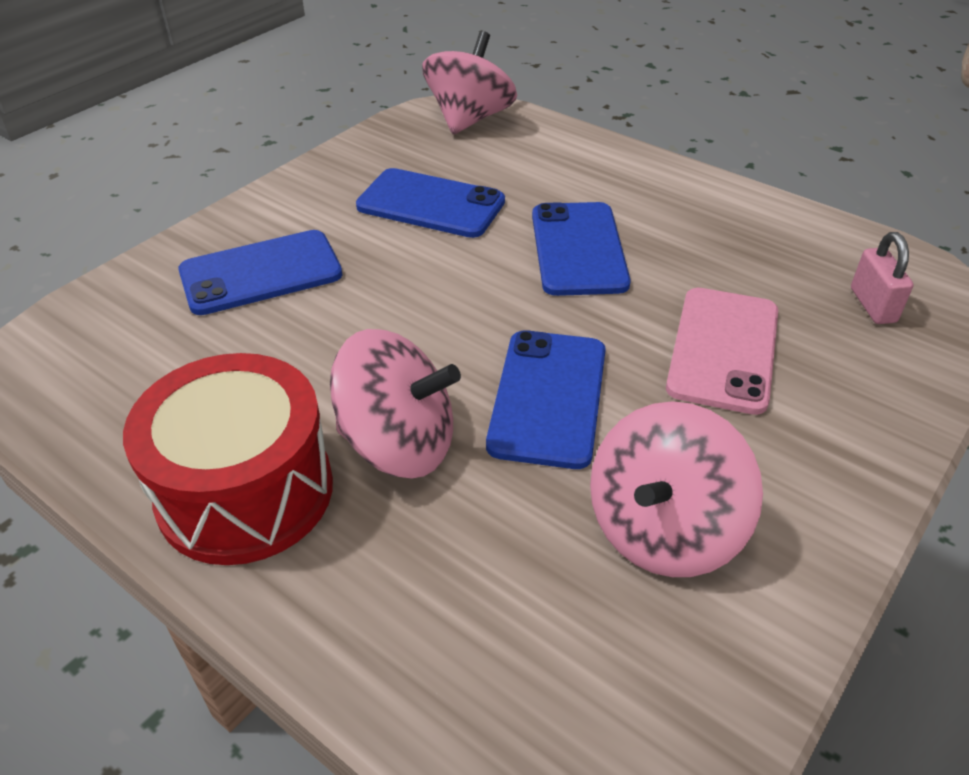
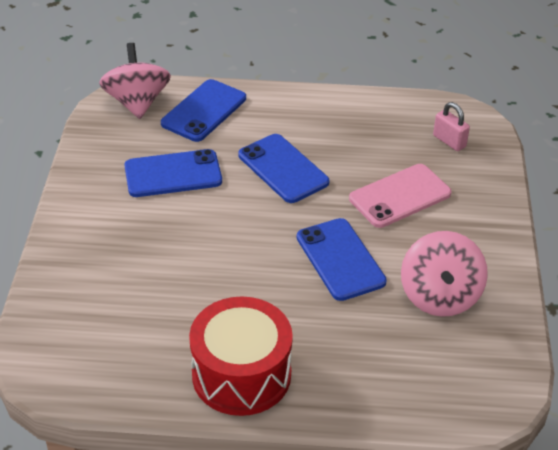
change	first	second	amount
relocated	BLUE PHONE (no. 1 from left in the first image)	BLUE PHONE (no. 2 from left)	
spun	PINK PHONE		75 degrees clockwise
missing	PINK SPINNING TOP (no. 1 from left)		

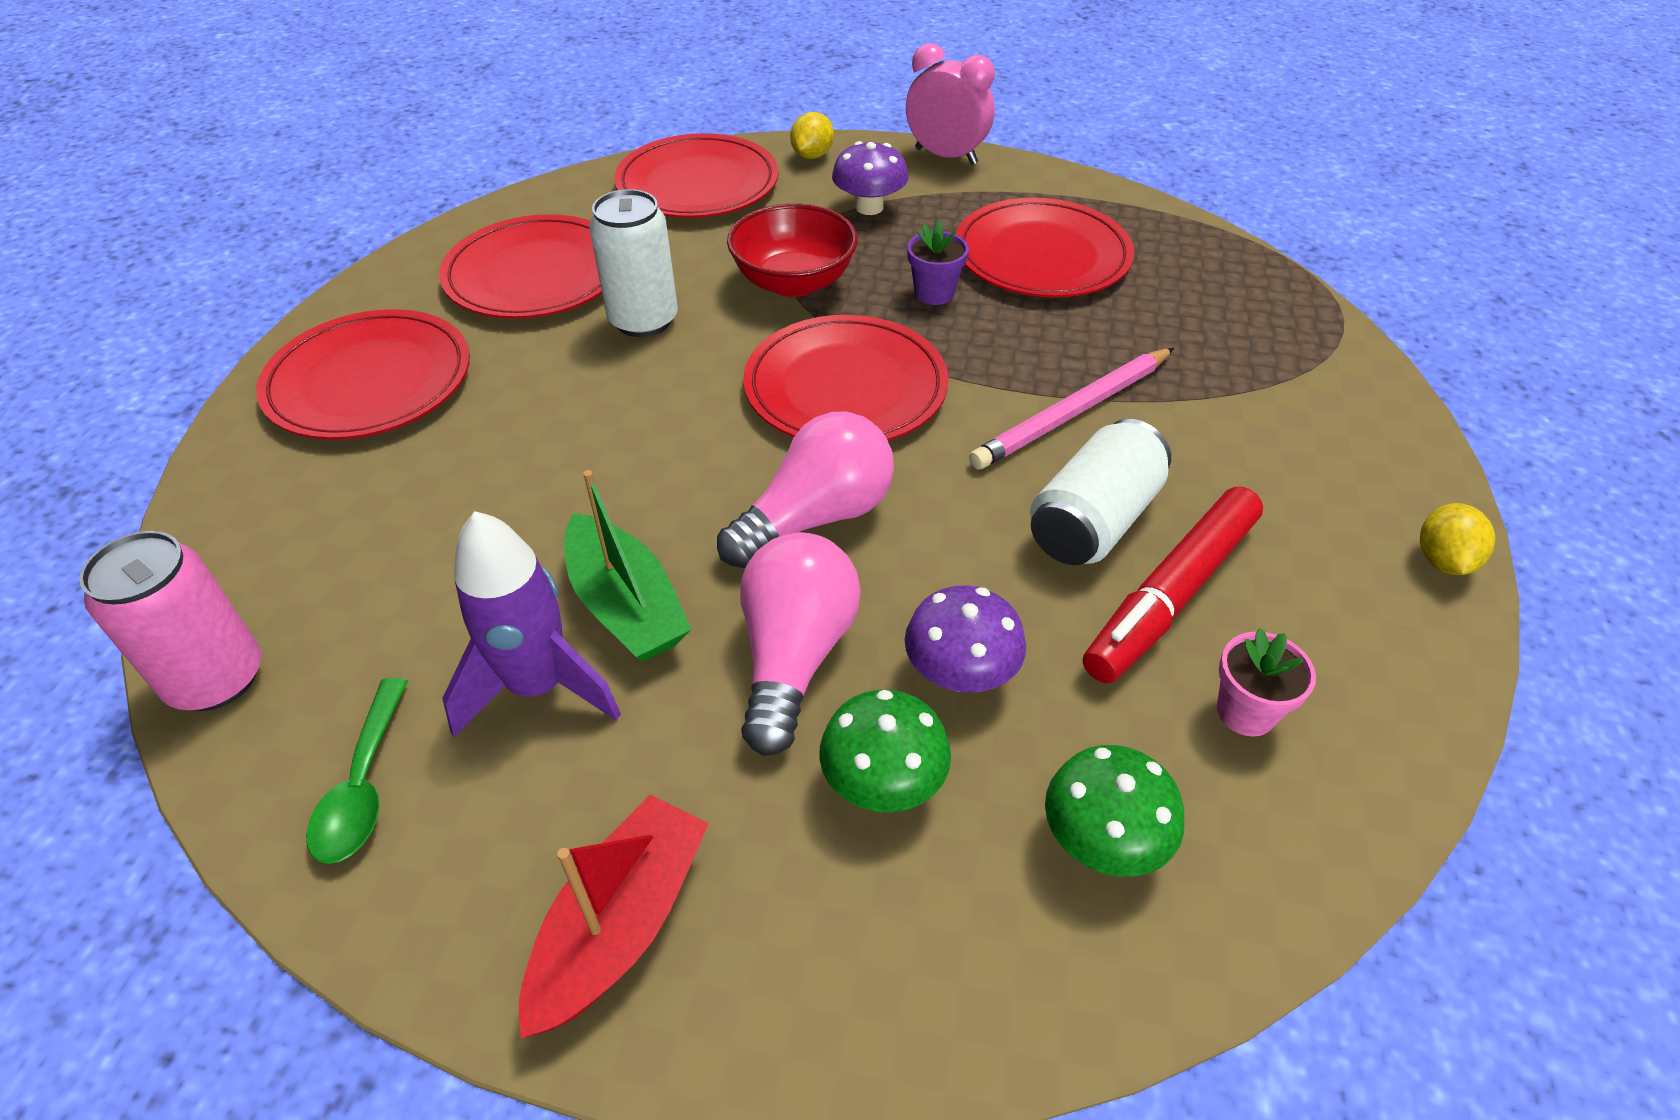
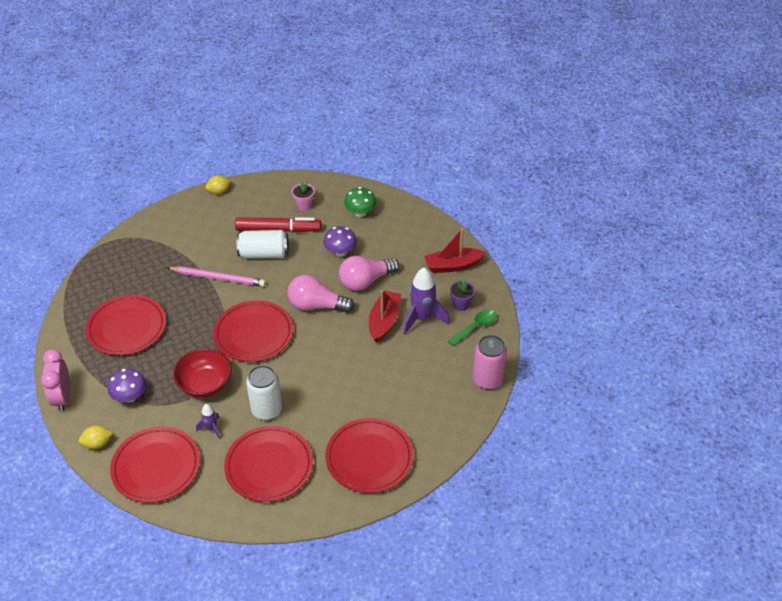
change	first	second	amount
relocated	VIOLET POTTED PLANT		
colour	LEAF-GREEN SAILBOAT	SCARLET SAILBOAT (no. 1 from left)	
missing	LEAF-GREEN TOADSTOOL (no. 1 from left)		
appeared		VIOLET ROCKET (no. 1 from left)	

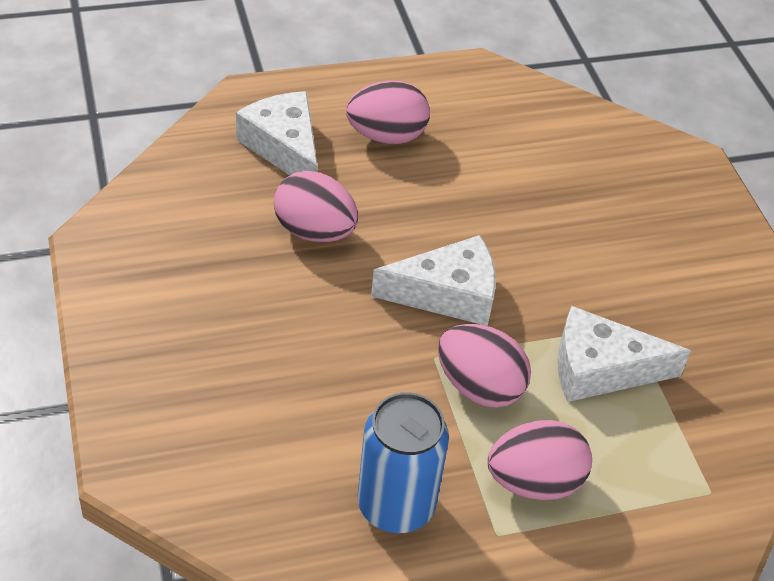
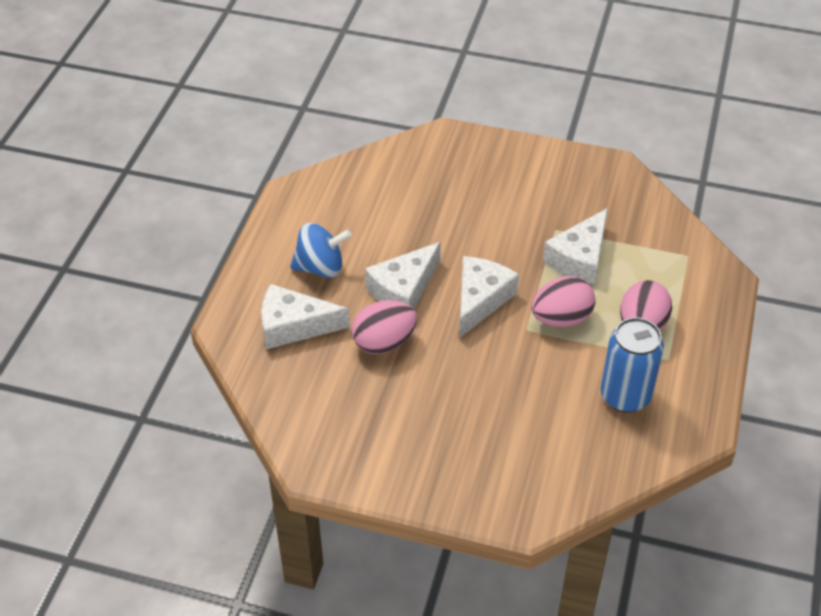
change	first	second	amount
exchanged	PINK EGG (no. 2 from left)	BLUE SPINNING TOP	
appeared		SNOW-WHITE CHEESE WEDGE (no. 2 from left)	

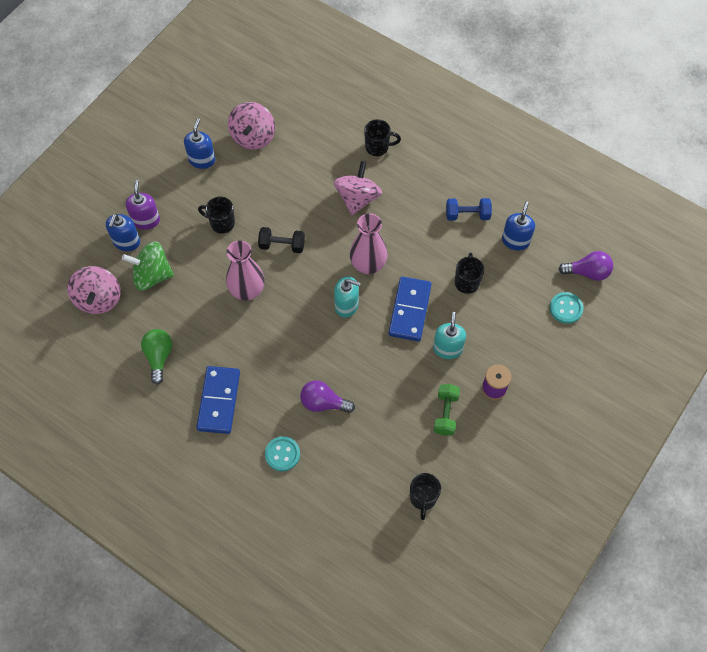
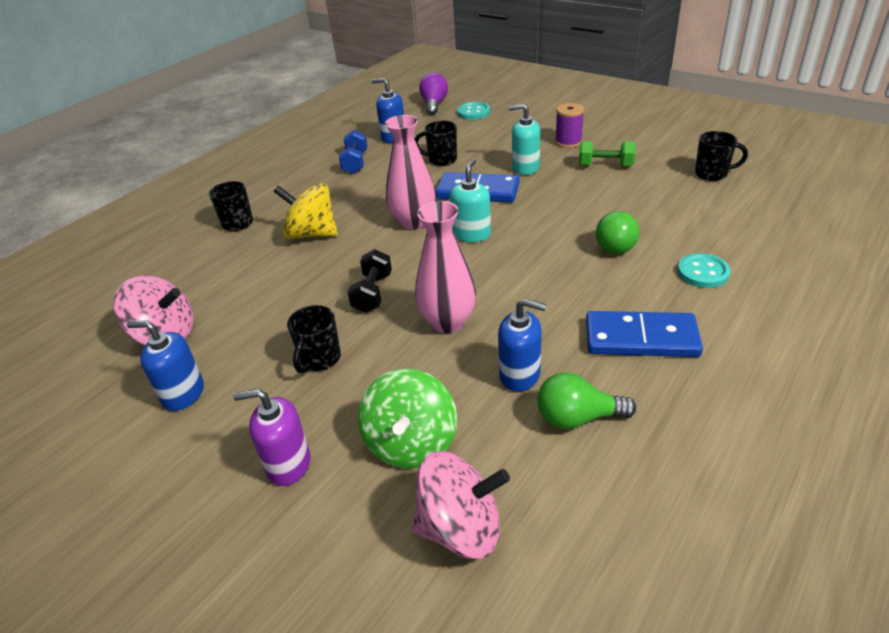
change	first	second	amount
colour	PINK SPINNING TOP (no. 3 from left)	GOLDEN SPINNING TOP	
relocated	BLUE PUMP BOTTLE (no. 1 from left in the first image)	BLUE PUMP BOTTLE (no. 3 from left)	
colour	VIOLET BULB (no. 1 from left)	LEAF-GREEN BULB (no. 2 from left)	

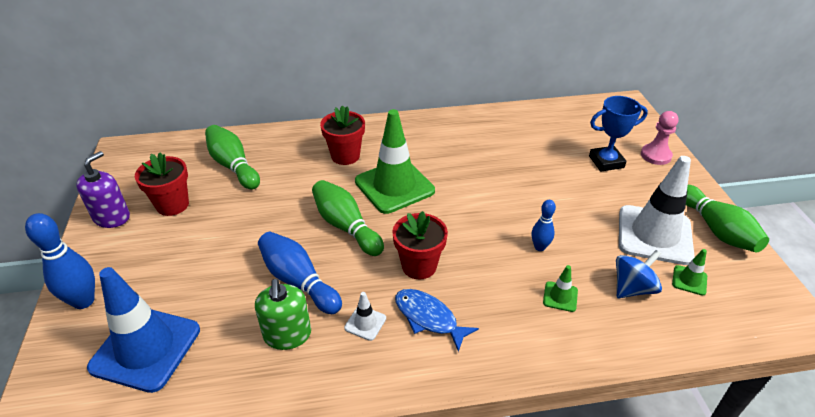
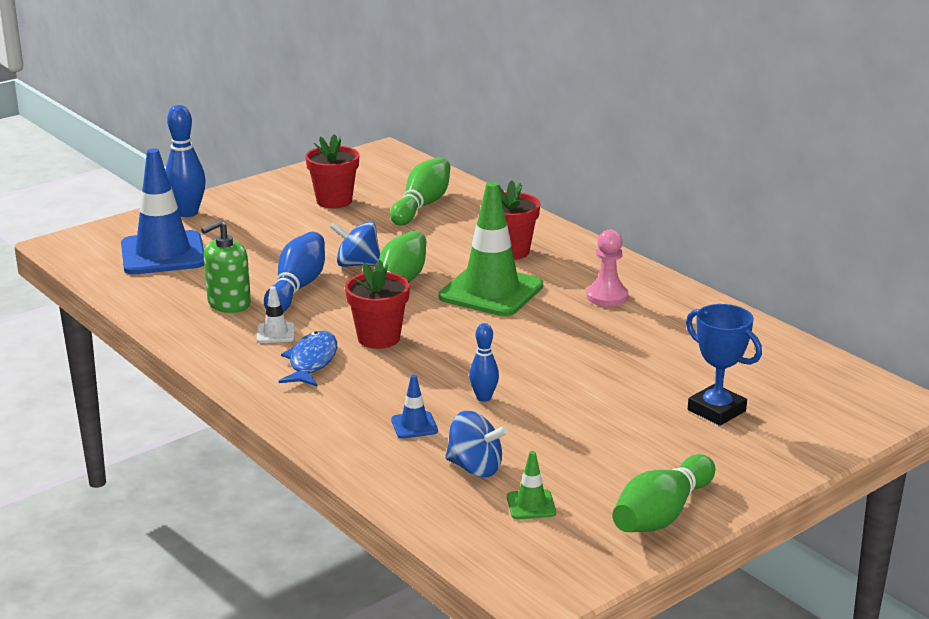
change	first	second	amount
relocated	PINK CHESS PAWN		
missing	VIOLET PUMP BOTTLE		
missing	SNOW-WHITE SAFETY CONE (no. 2 from left)		
colour	LEAF-GREEN SAFETY CONE (no. 2 from left)	BLUE SAFETY CONE (no. 2 from left)	
appeared		BLUE SPINNING TOP (no. 1 from left)	

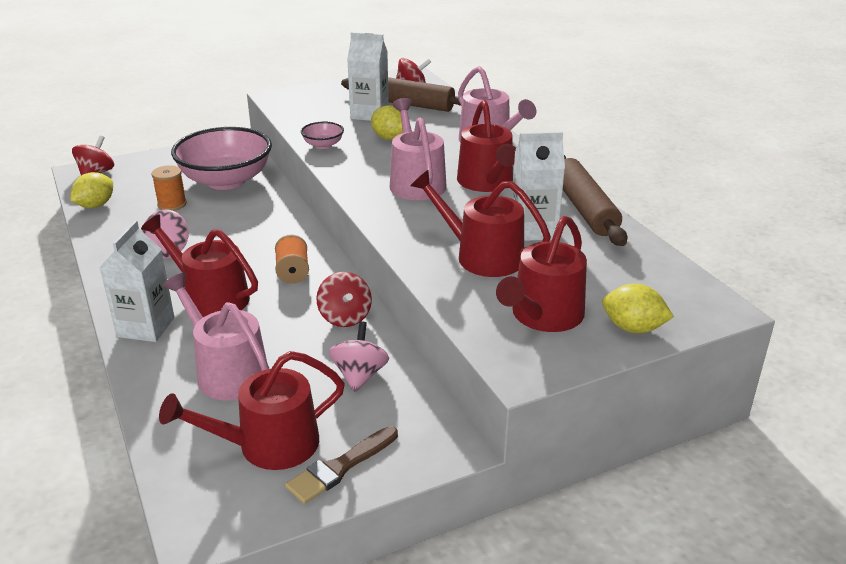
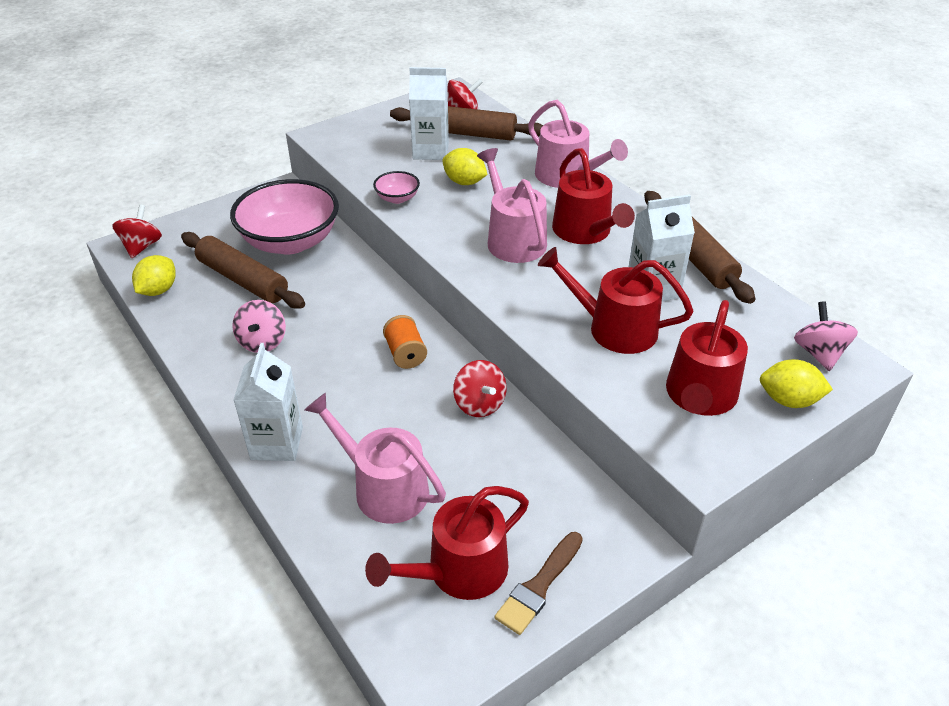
change	first	second	amount
exchanged	ORANGE BOBBIN (no. 1 from left)	DARK BROWN PASTRY ROLLER (no. 1 from left)	
missing	SCARLET WATERING POT (no. 1 from left)		
relocated	PINK SPINNING TOP (no. 2 from left)		

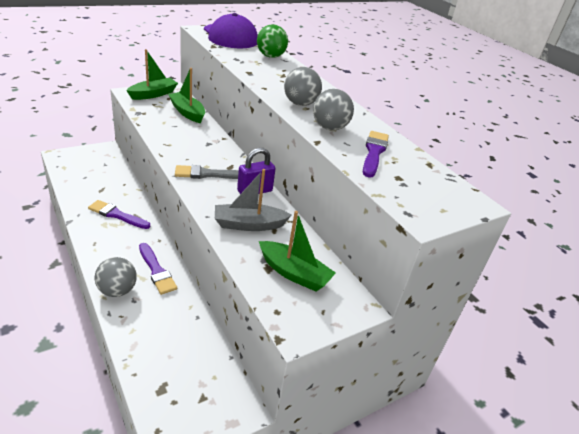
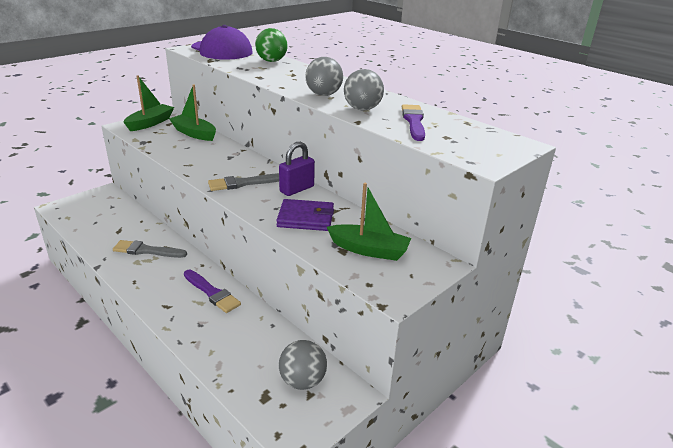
change	first	second	amount
exchanged	GREY SAILBOAT	VIOLET BILLFOLD	
colour	VIOLET PAINT BRUSH (no. 1 from left)	GREY PAINT BRUSH (no. 1 from left)	
relocated	GREY BALL (no. 1 from left)		

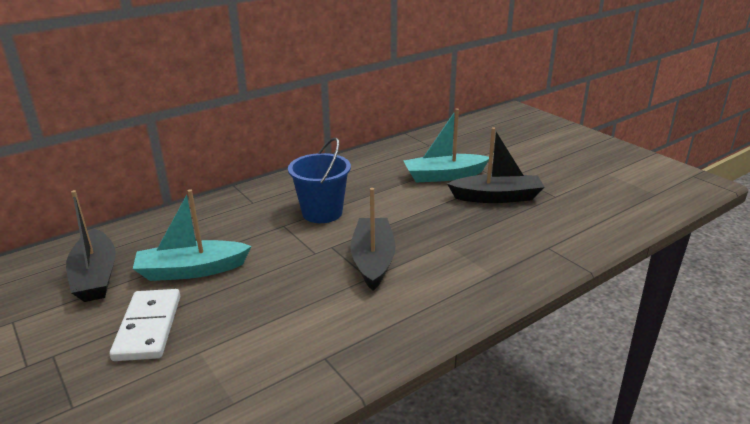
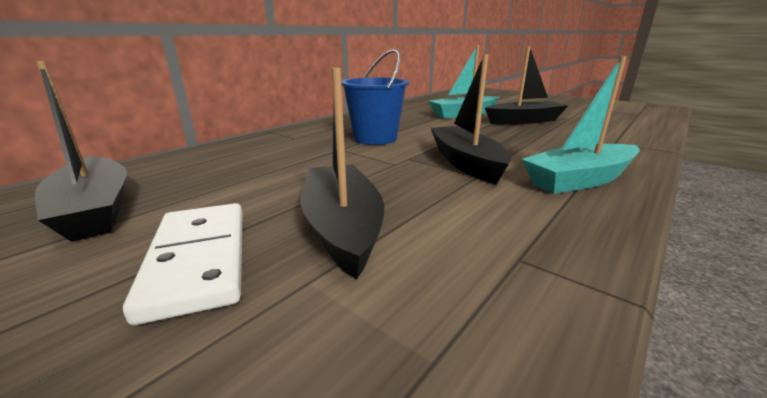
change	first	second	amount
relocated	TURQUOISE SAILBOAT (no. 1 from left in the first image)	TURQUOISE SAILBOAT (no. 2 from left)	
appeared		EBONY SAILBOAT (no. 2 from left)	

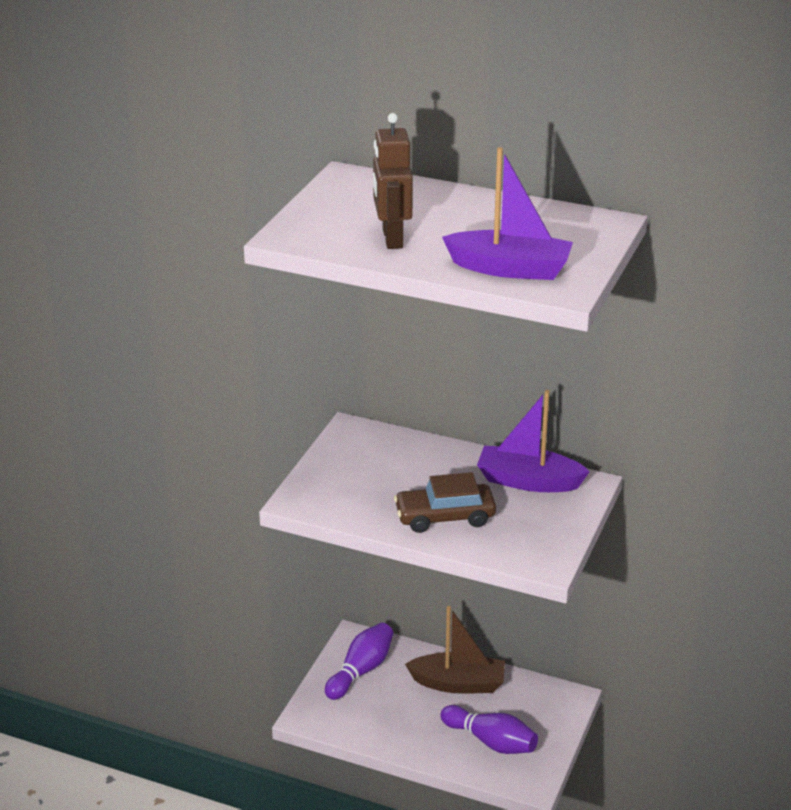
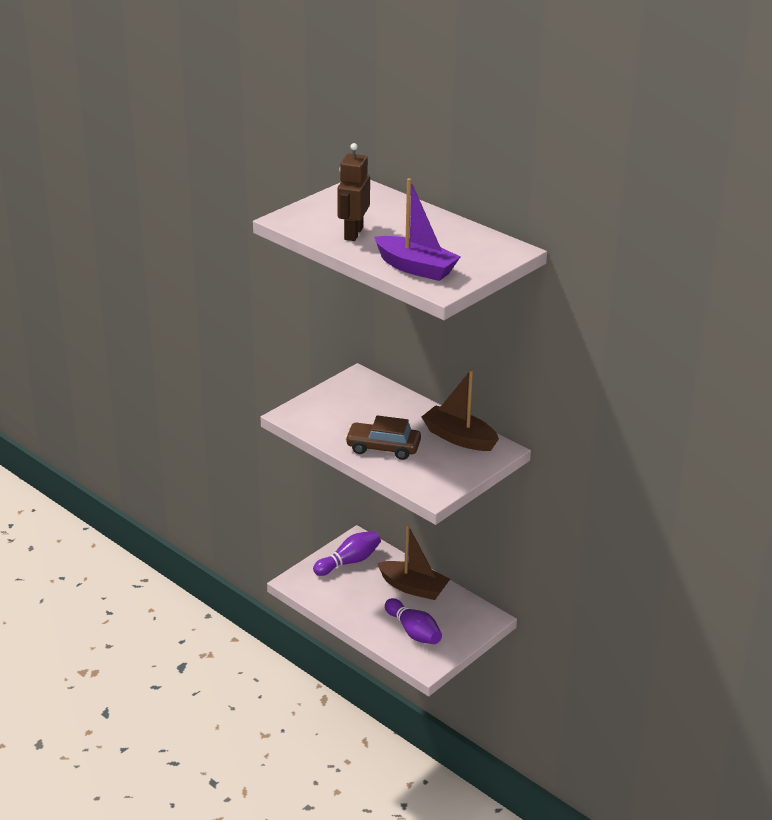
change	first	second	amount
colour	VIOLET SAILBOAT (no. 2 from left)	DARK BROWN SAILBOAT (no. 2 from left)	

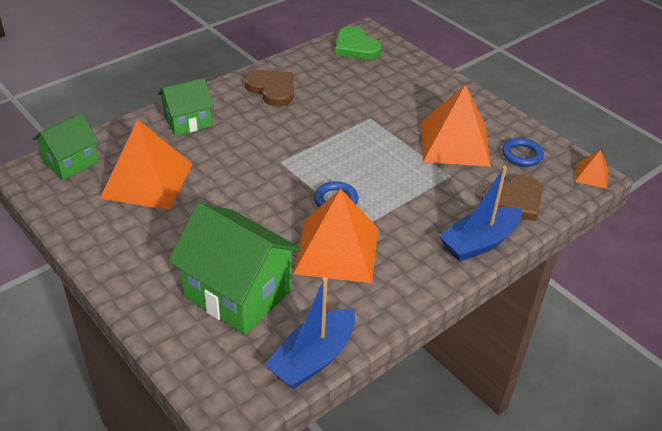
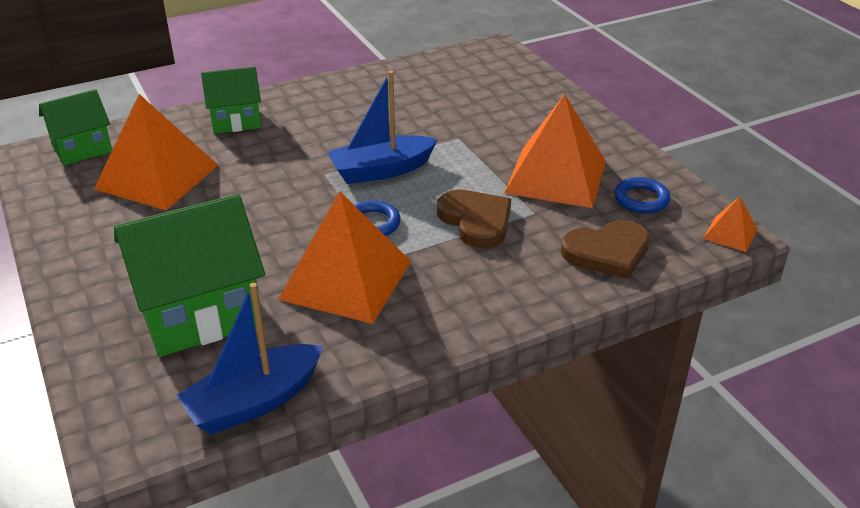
change	first	second	amount
missing	LEAF-GREEN HEART SHAPE		
relocated	DARK BROWN HEART SHAPE (no. 1 from left)		
relocated	BLUE SAILBOAT (no. 2 from left)		
spun	LEAF-GREEN TOY HOUSE (no. 3 from left in the first image)	LEAF-GREEN TOY HOUSE (no. 2 from left)	75 degrees counterclockwise

